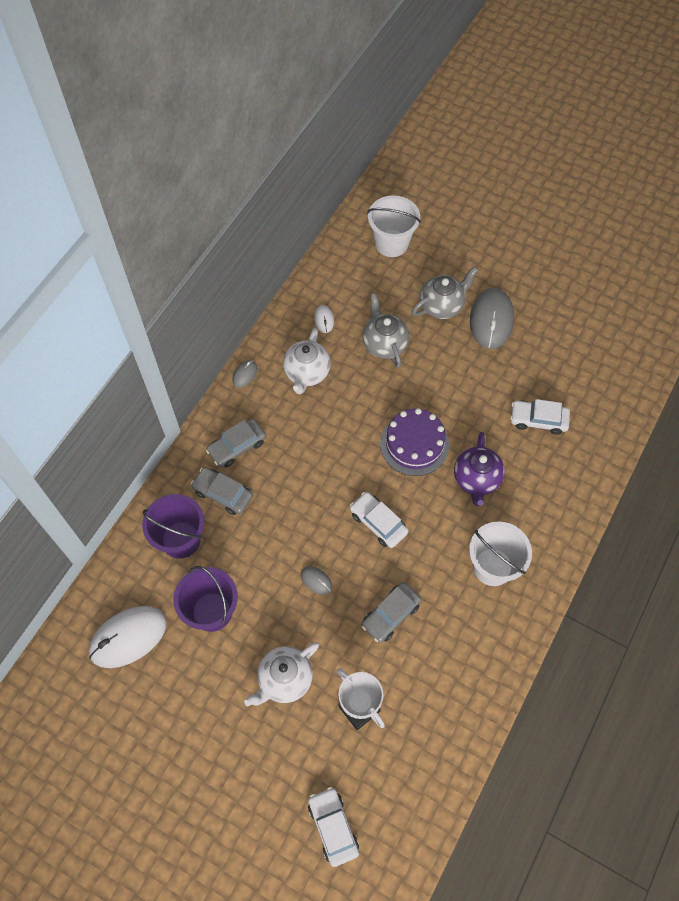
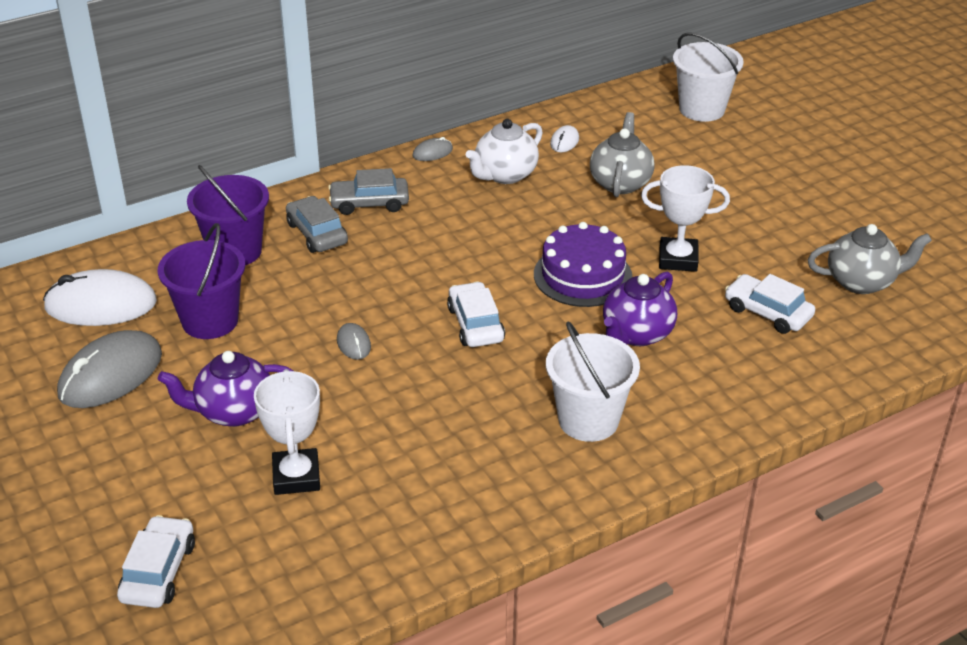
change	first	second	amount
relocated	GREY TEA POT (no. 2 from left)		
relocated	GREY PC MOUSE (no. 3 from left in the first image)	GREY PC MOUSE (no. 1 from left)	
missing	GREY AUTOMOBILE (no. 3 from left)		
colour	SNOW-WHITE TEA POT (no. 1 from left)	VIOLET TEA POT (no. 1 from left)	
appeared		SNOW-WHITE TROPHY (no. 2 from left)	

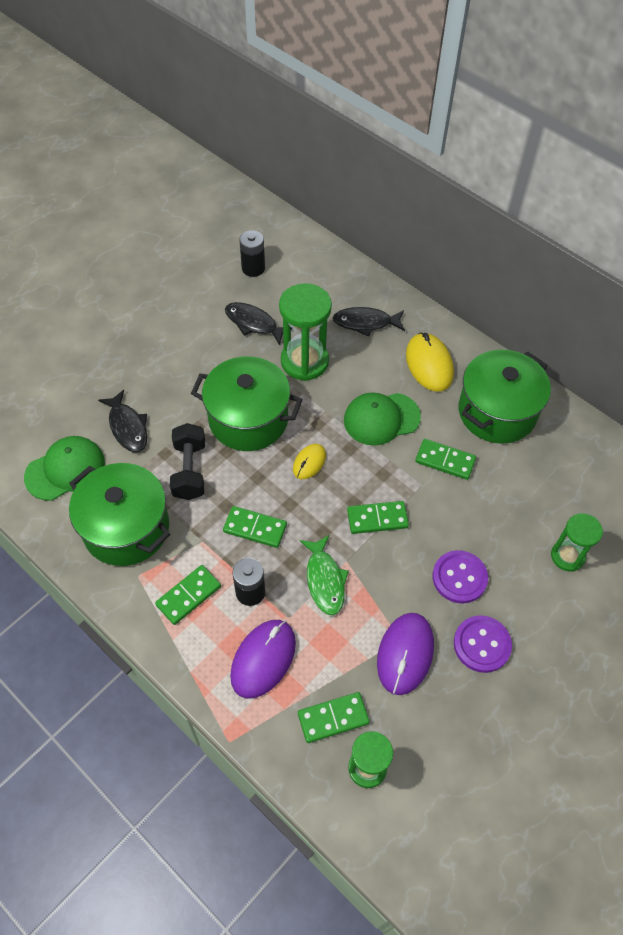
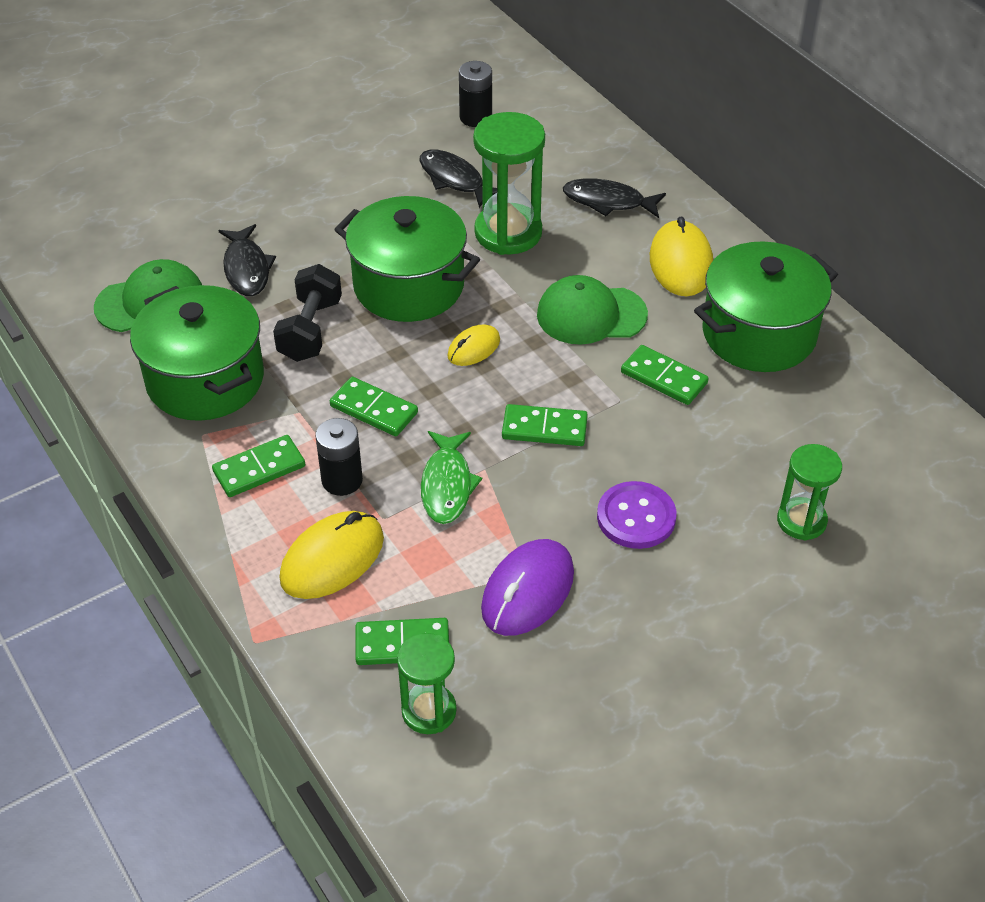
change	first	second	amount
missing	VIOLET SHIRT BUTTON (no. 2 from left)		
colour	VIOLET PC MOUSE (no. 1 from left)	GOLDEN PC MOUSE (no. 1 from left)	

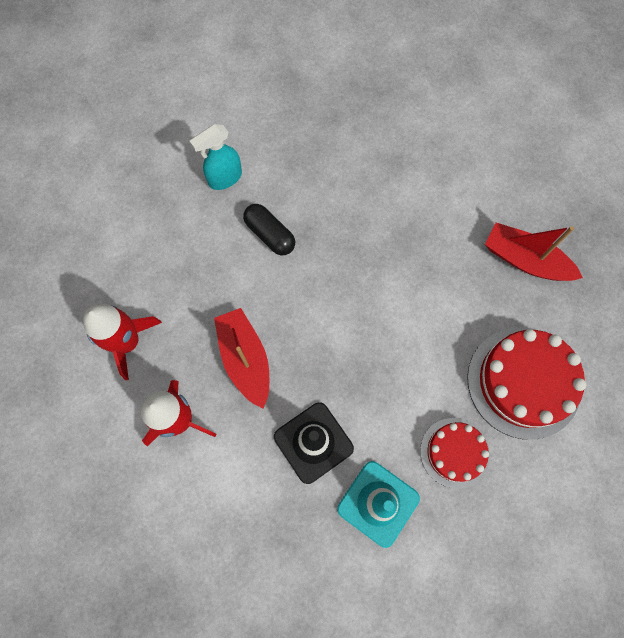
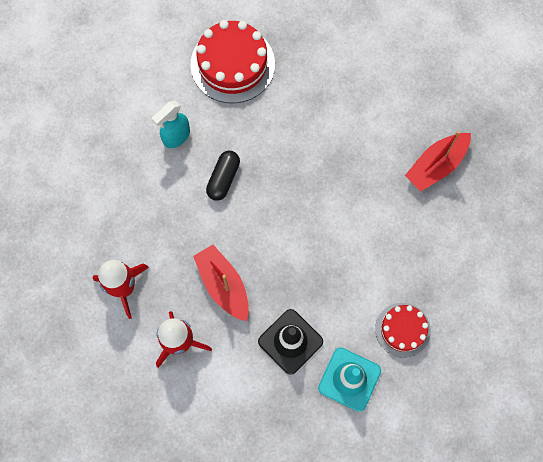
change	first	second	amount
spun	EBONY PILL		75 degrees clockwise
spun	SCARLET SAILBOAT (no. 2 from left)		60 degrees counterclockwise
relocated	SCARLET LAYER CAKE (no. 2 from left in the first image)	SCARLET LAYER CAKE (no. 1 from left)	

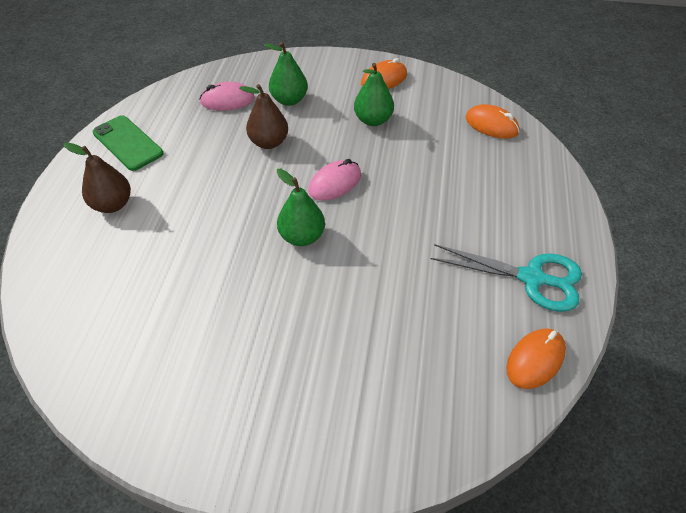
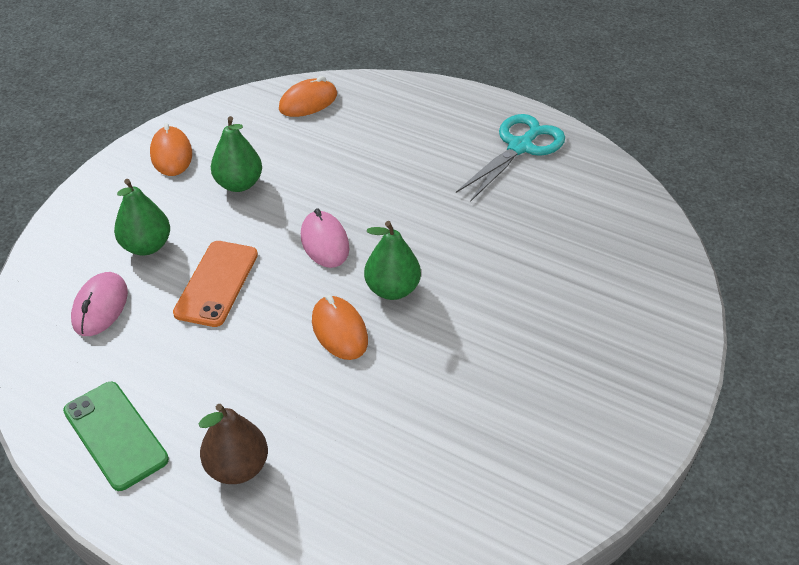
change	first	second	amount
exchanged	DARK BROWN TOY PEAR (no. 2 from left)	ORANGE PHONE	
spun	LEAF-GREEN PHONE		75 degrees clockwise
relocated	ORANGE PC MOUSE (no. 3 from left)		

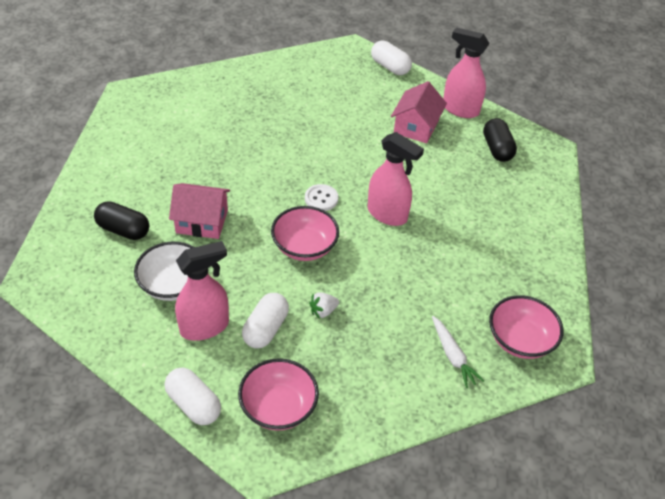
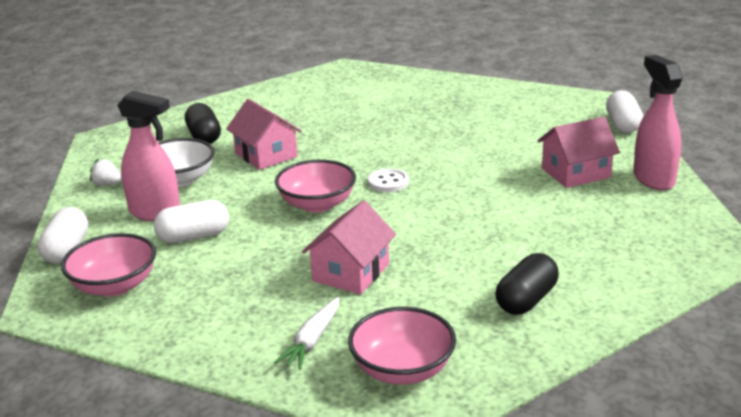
change	first	second	amount
relocated	EBONY PILL (no. 2 from left)		
missing	PINK SPRAY CLEANER (no. 2 from left)		
relocated	SNOW-WHITE STRAWBERRY		
appeared		PINK TOY HOUSE (no. 2 from left)	

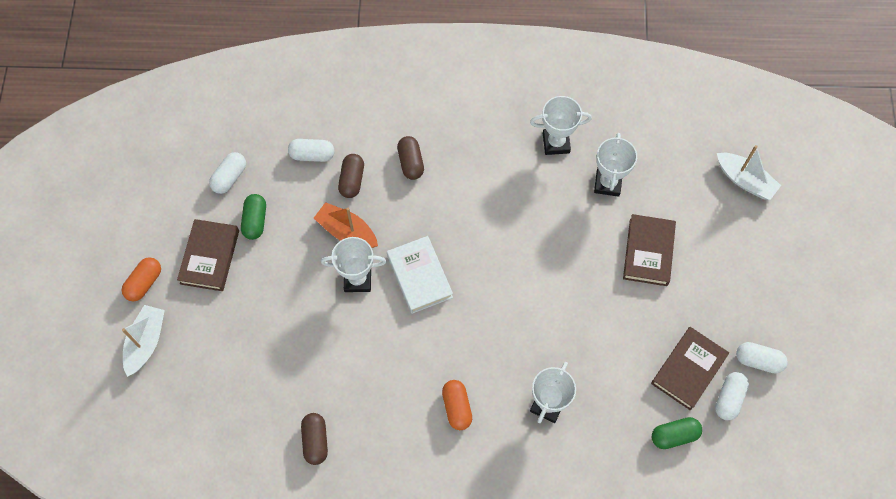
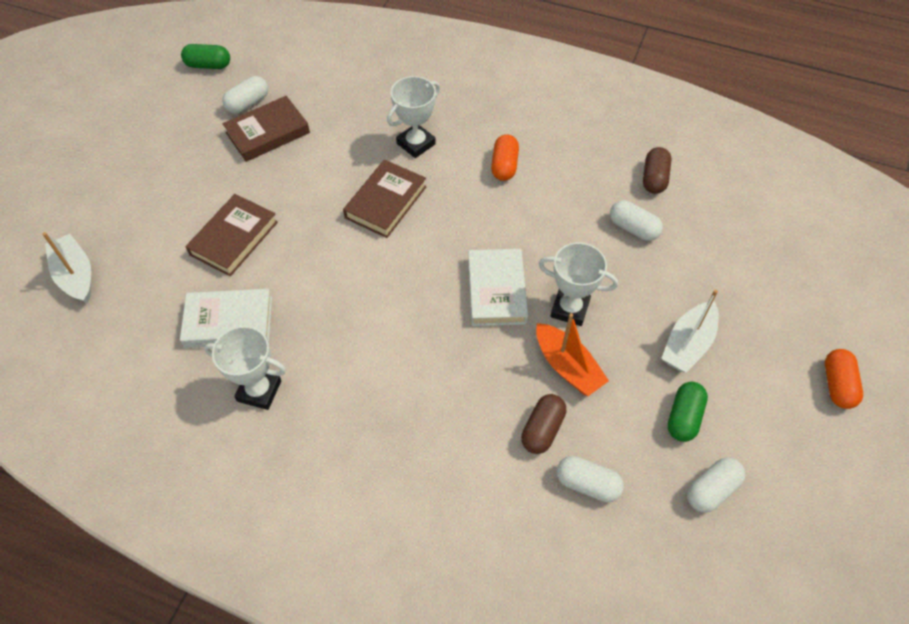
change	first	second	amount
exchanged	SNOW-WHITE TROPHY (no. 4 from left)	SNOW-WHITE BOOK (no. 1 from left)	
missing	DARK BROWN PILL (no. 3 from left)		
relocated	DARK BROWN BOOK (no. 1 from left in the first image)	DARK BROWN BOOK (no. 3 from left)	
spun	ORANGE PILL (no. 1 from left in the first image)	ORANGE PILL (no. 2 from left)	45 degrees counterclockwise
relocated	SNOW-WHITE SAILBOAT (no. 1 from left in the first image)	SNOW-WHITE SAILBOAT (no. 2 from left)	
relocated	SNOW-WHITE PILL (no. 4 from left in the first image)	SNOW-WHITE PILL (no. 3 from left)	
relocated	LEAF-GREEN PILL (no. 2 from left in the first image)	LEAF-GREEN PILL (no. 1 from left)	

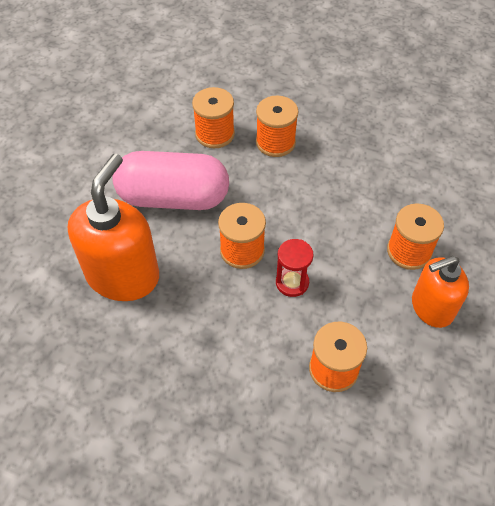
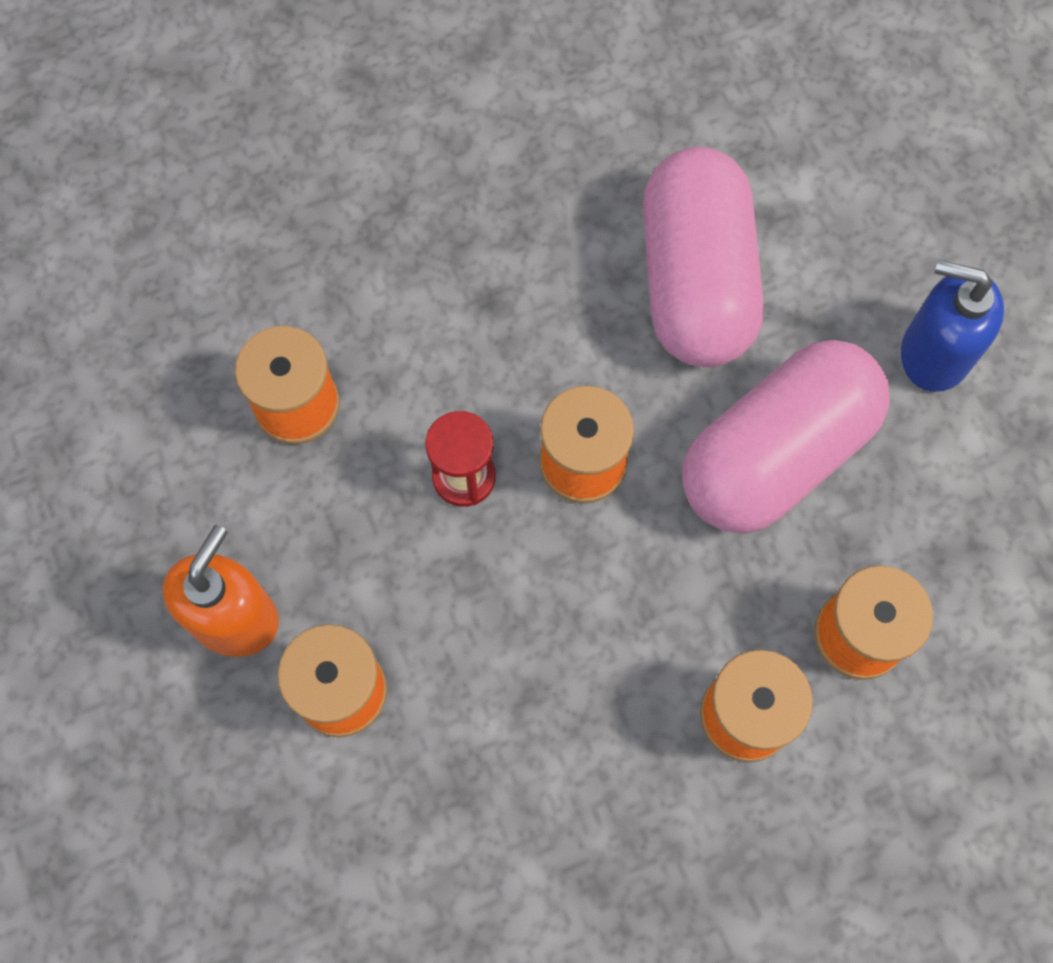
change	first	second	amount
exchanged	ORANGE PUMP BOTTLE (no. 1 from left)	PINK PILL (no. 1 from left)	
appeared		BLUE PUMP BOTTLE	

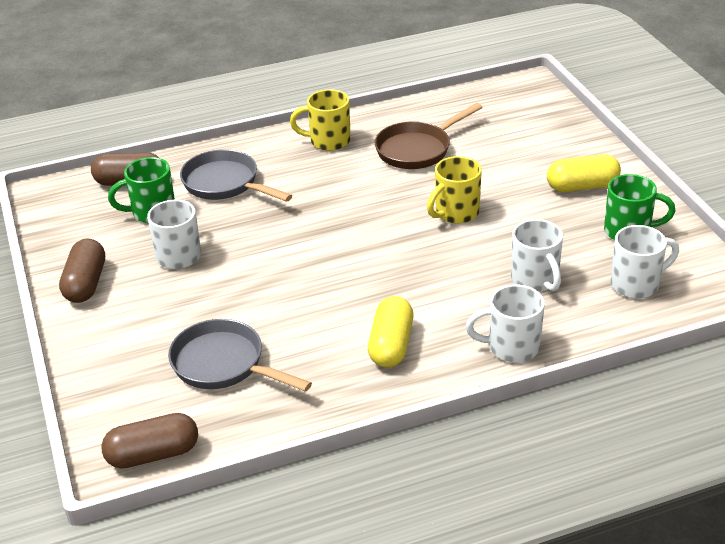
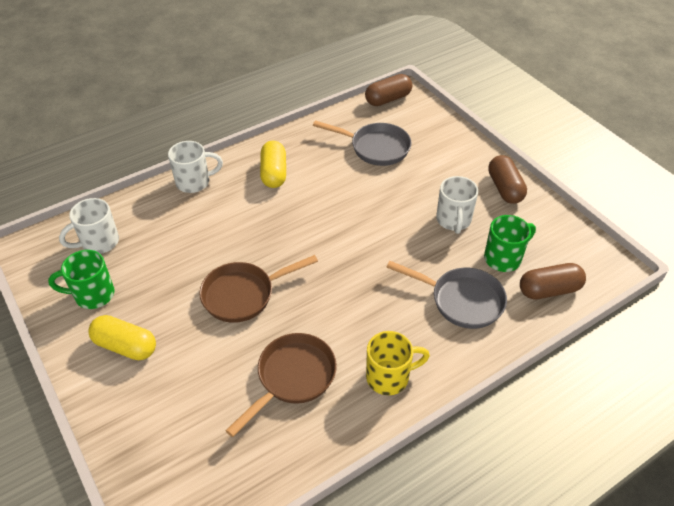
change	first	second	amount
spun	GOLDEN PILL (no. 2 from left in the first image)	GOLDEN PILL (no. 1 from left)	45 degrees clockwise
exchanged	GOLDEN COFFEE MUG (no. 2 from left)	DARK BROWN FRYING PAN (no. 1 from left)	
missing	SNOW-WHITE COFFEE MUG (no. 3 from left)		

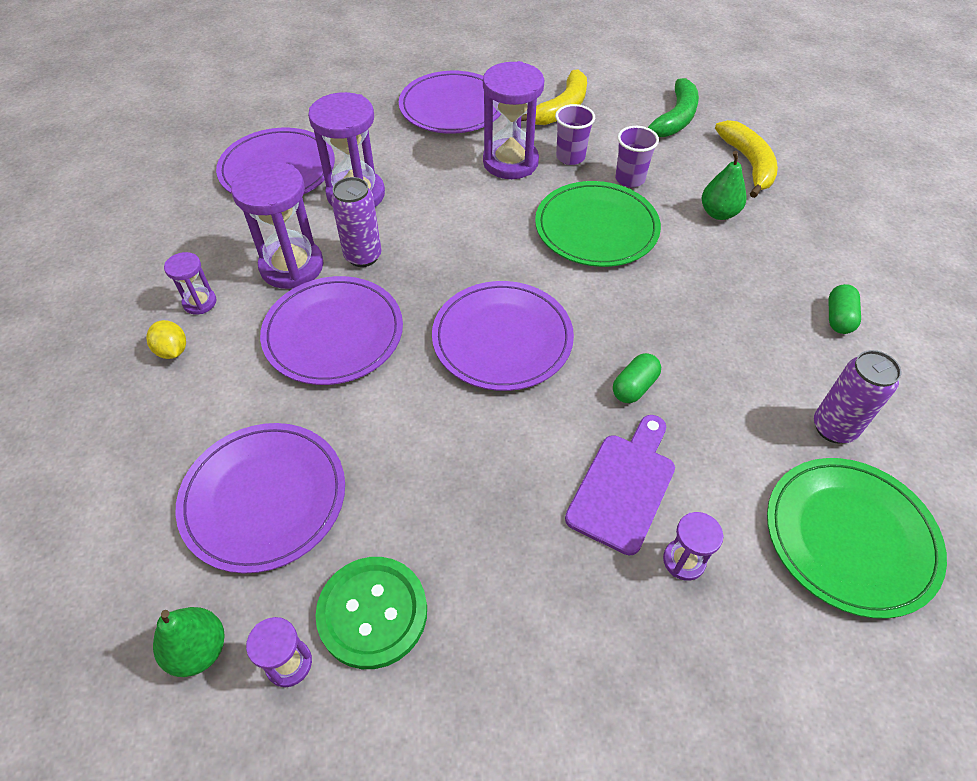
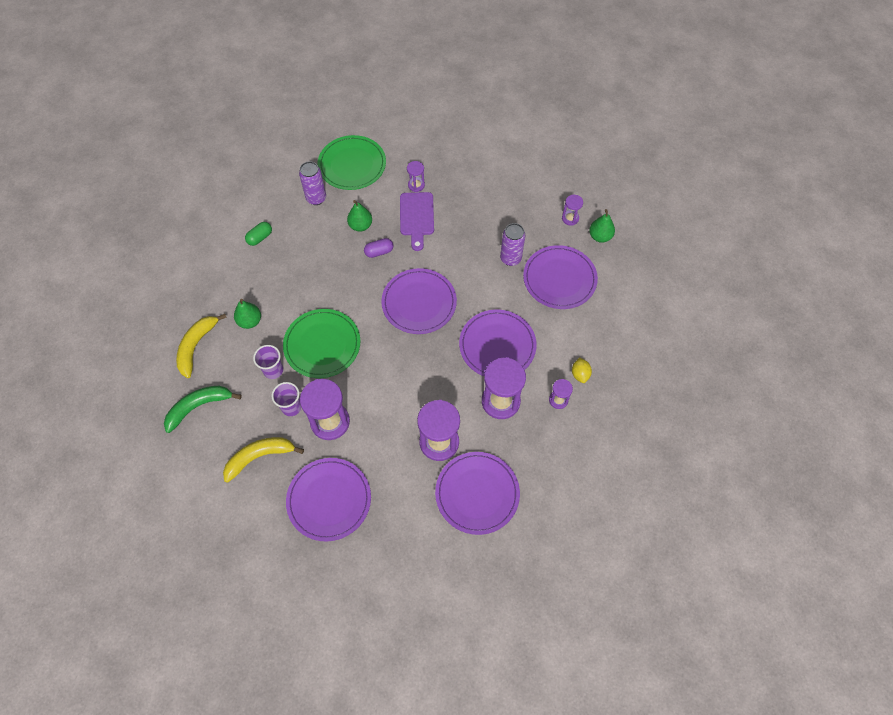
change	first	second	amount
relocated	VIOLET SODA CAN (no. 1 from left in the first image)	VIOLET SODA CAN (no. 2 from left)	
colour	LEAF-GREEN PILL (no. 1 from left)	VIOLET PILL	
spun	VIOLET BREAD BOARD		60 degrees counterclockwise
missing	LEAF-GREEN SHIRT BUTTON		
appeared		LEAF-GREEN TOY PEAR (no. 2 from left)	

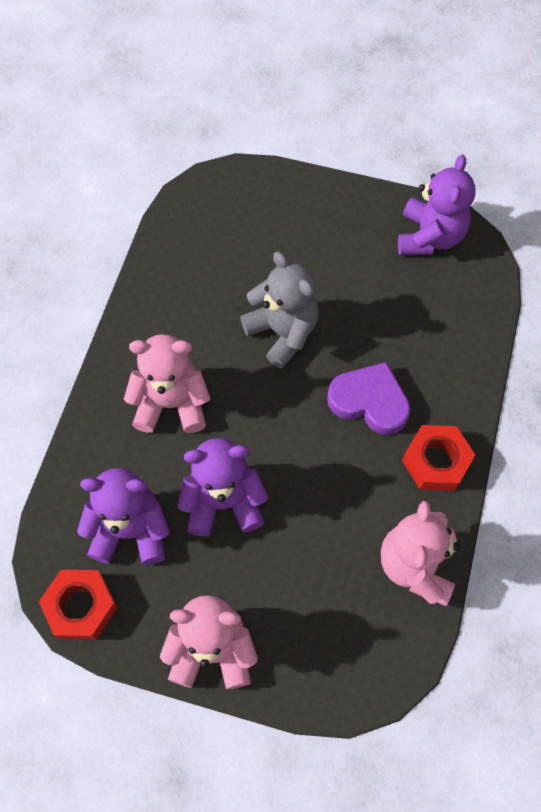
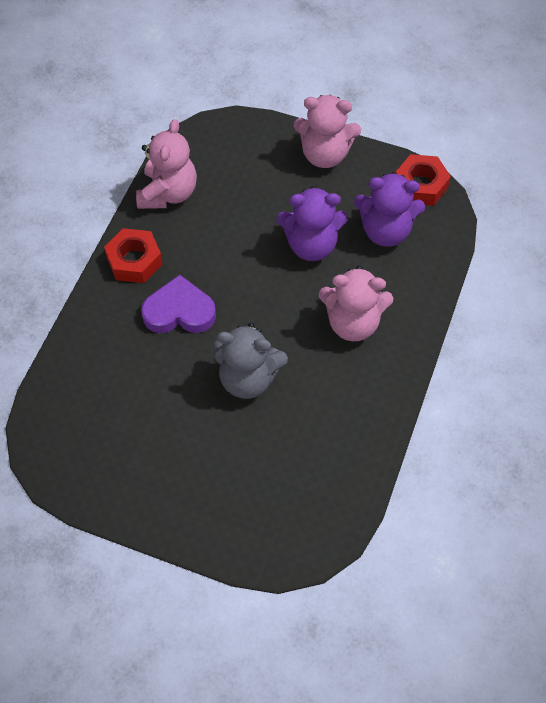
change	first	second	amount
missing	VIOLET STUFFED BEAR (no. 3 from left)		
spun	GREY STUFFED BEAR		45 degrees counterclockwise
spun	VIOLET HEART SHAPE		150 degrees clockwise

